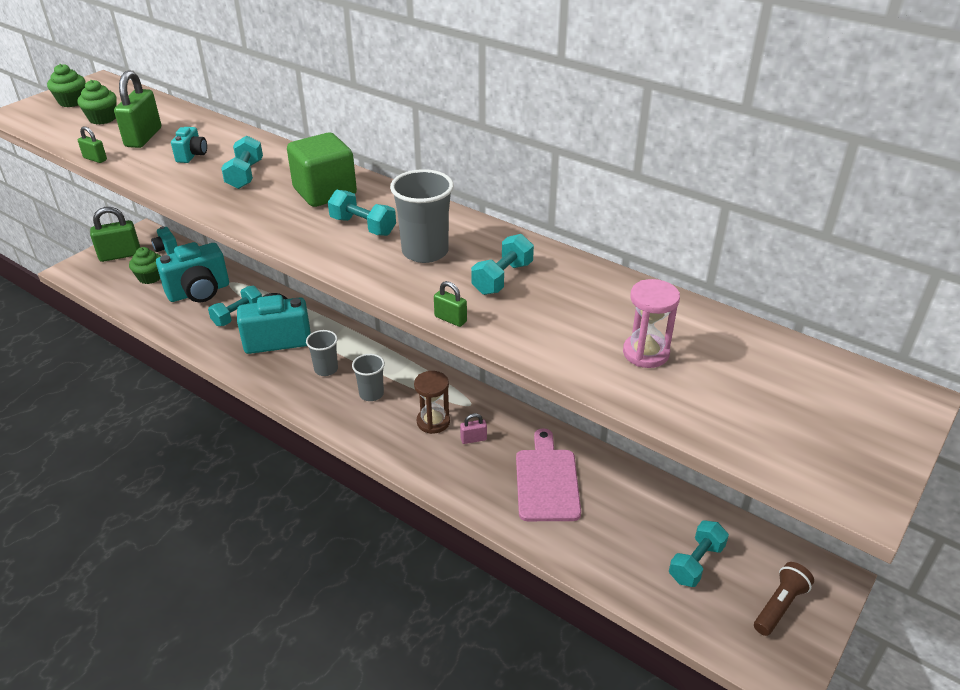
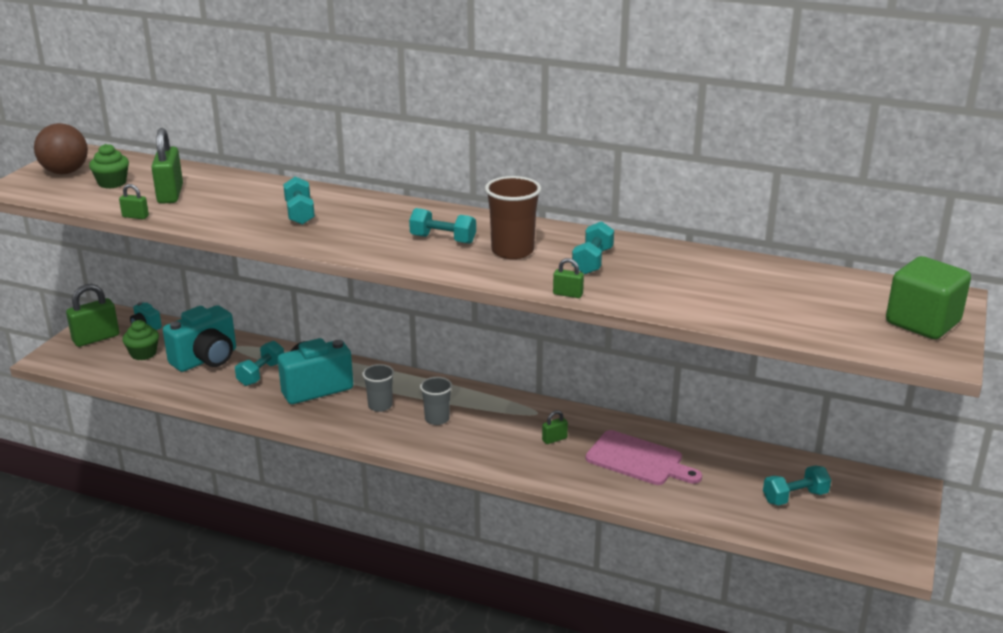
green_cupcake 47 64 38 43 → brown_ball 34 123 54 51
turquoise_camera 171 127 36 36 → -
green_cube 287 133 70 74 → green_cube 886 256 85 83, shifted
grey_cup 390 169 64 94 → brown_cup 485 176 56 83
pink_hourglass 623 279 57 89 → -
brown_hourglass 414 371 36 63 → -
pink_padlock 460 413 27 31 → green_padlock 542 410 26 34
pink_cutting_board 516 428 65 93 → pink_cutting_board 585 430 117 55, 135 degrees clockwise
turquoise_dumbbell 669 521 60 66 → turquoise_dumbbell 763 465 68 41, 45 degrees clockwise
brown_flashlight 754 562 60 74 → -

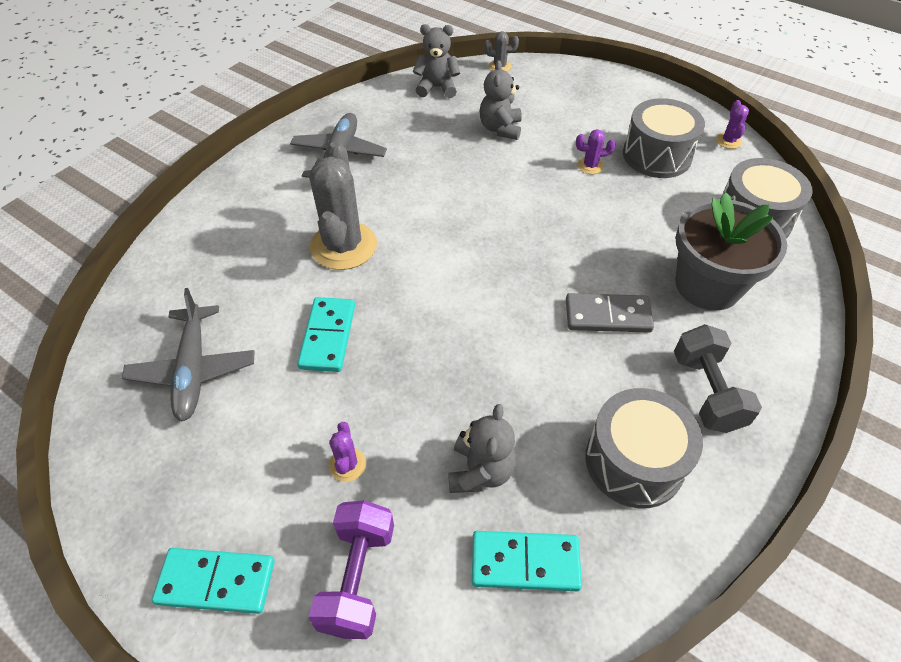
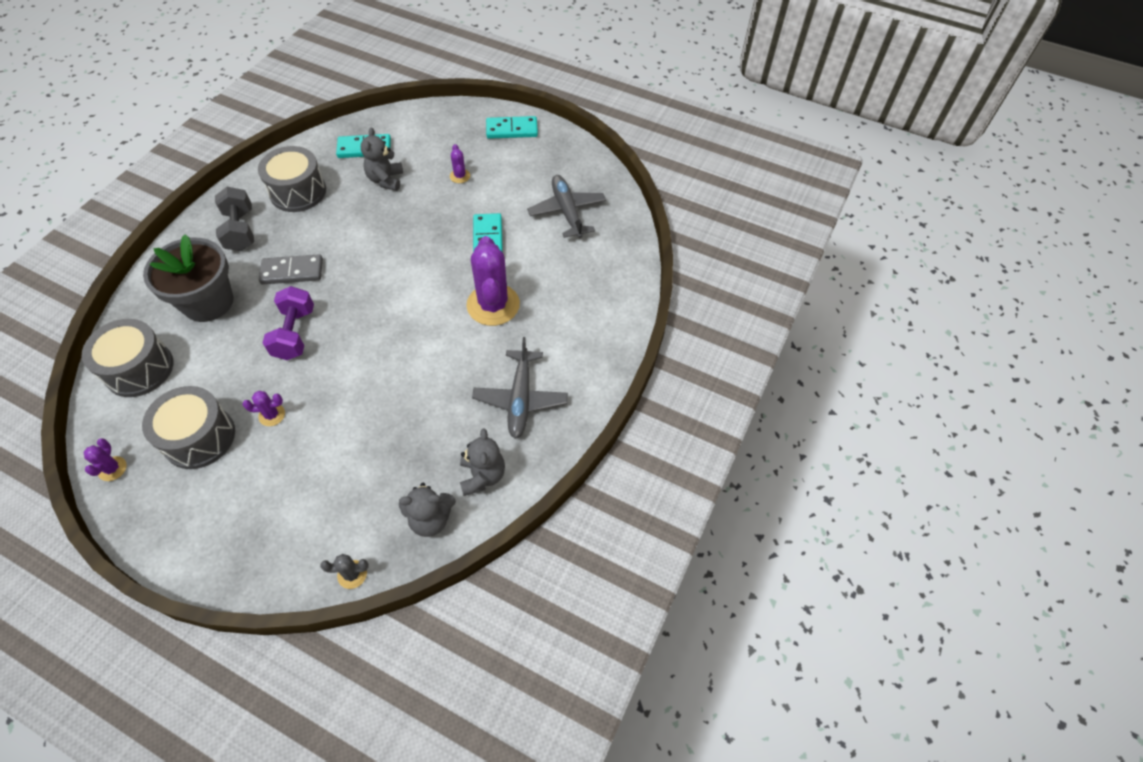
grey_teddy_bear 479 60 43 80 → grey_teddy_bear 460 428 45 68, shifted
grey_cactus 309 142 68 128 → purple_cactus 466 236 54 90
purple_dumbbell 309 500 85 139 → purple_dumbbell 262 286 52 74, shifted

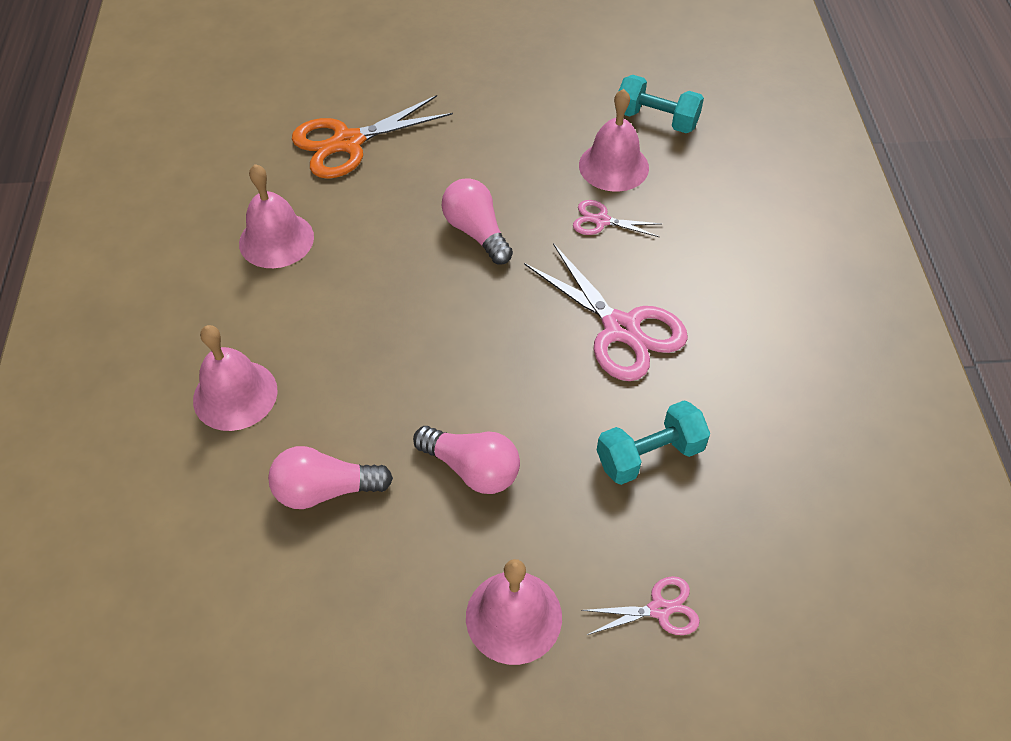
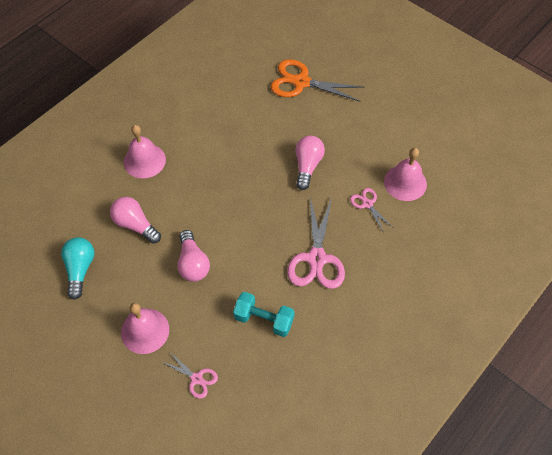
turquoise_dumbbell 615 75 89 58 → -
pink_bell 239 164 75 104 → -
- → turquoise_light_bulb 61 237 33 63

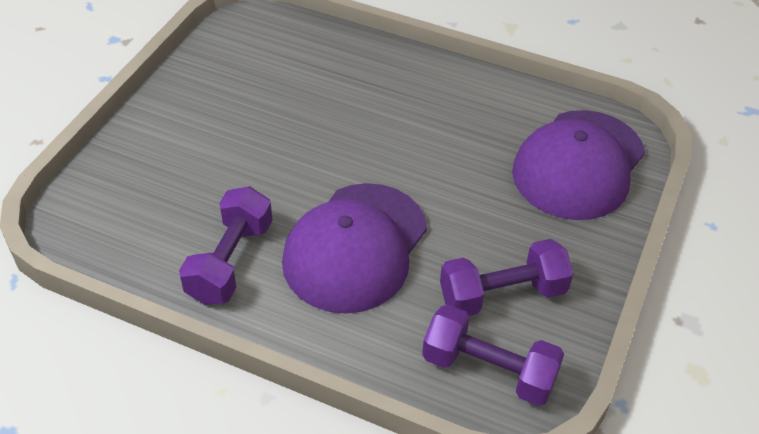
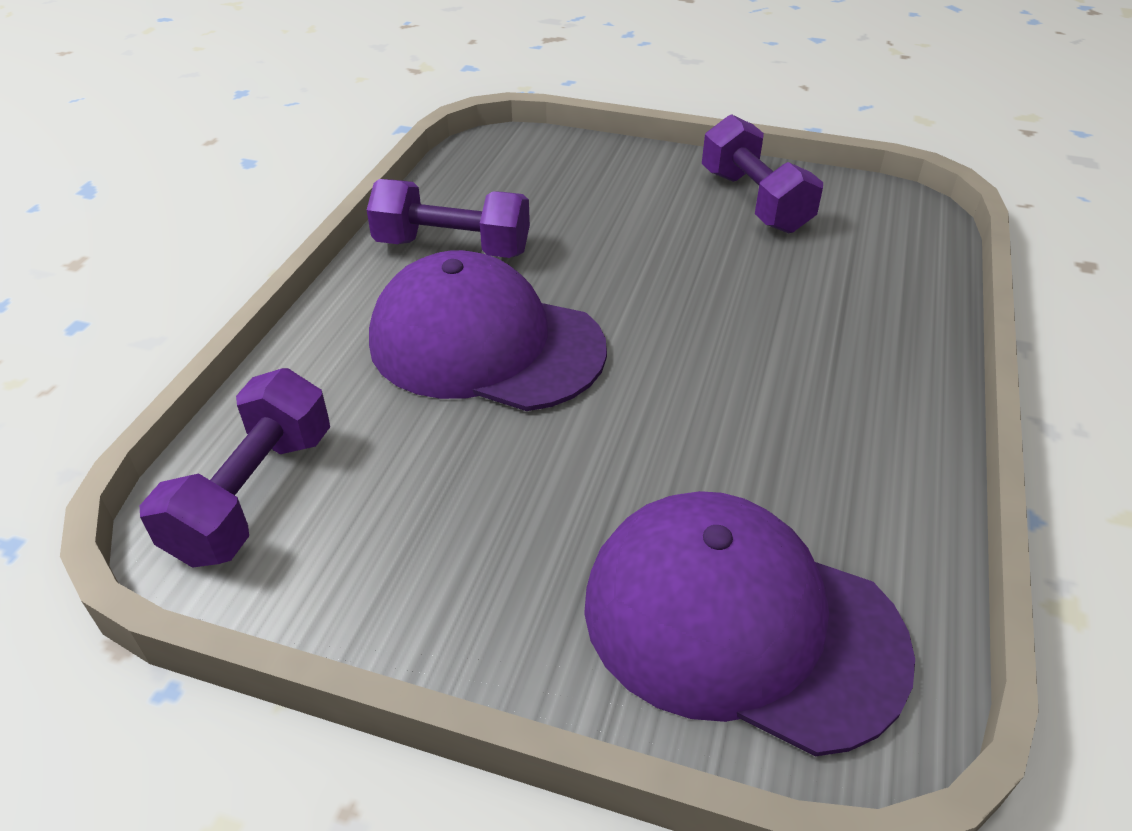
purple_dumbbell 440 239 133 77 → purple_dumbbell 702 114 121 119, shifted

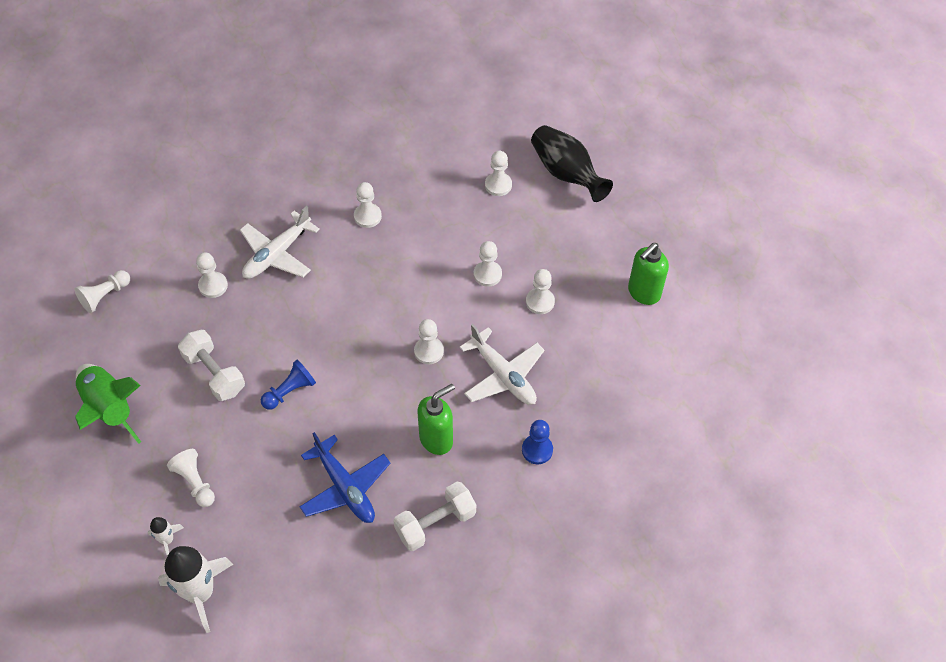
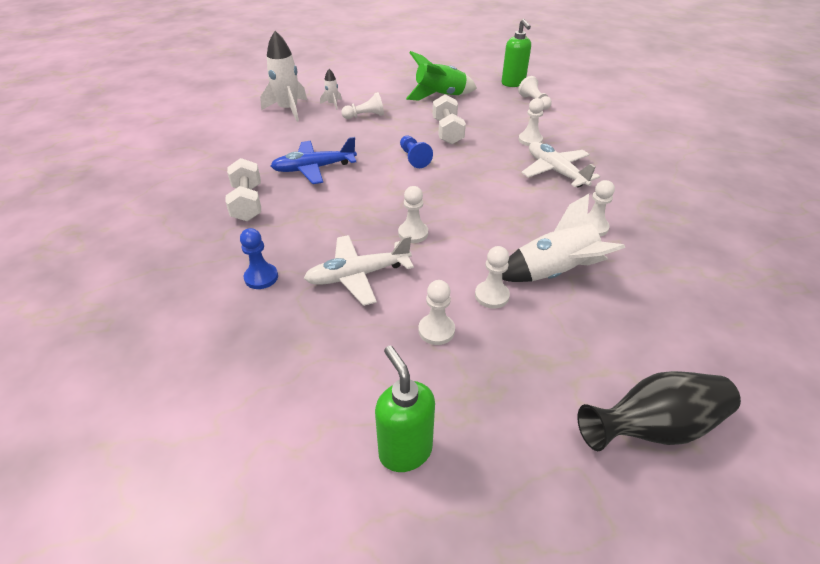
white_pawn 485 151 27 45 → -
white_dumbbell 178 330 67 71 → white_dumbbell 433 94 33 51, 75 degrees counterclockwise
green_soap_dispenser 418 384 37 71 → green_soap_dispenser 502 19 29 68, shifted
- → white_rocket 502 194 123 88

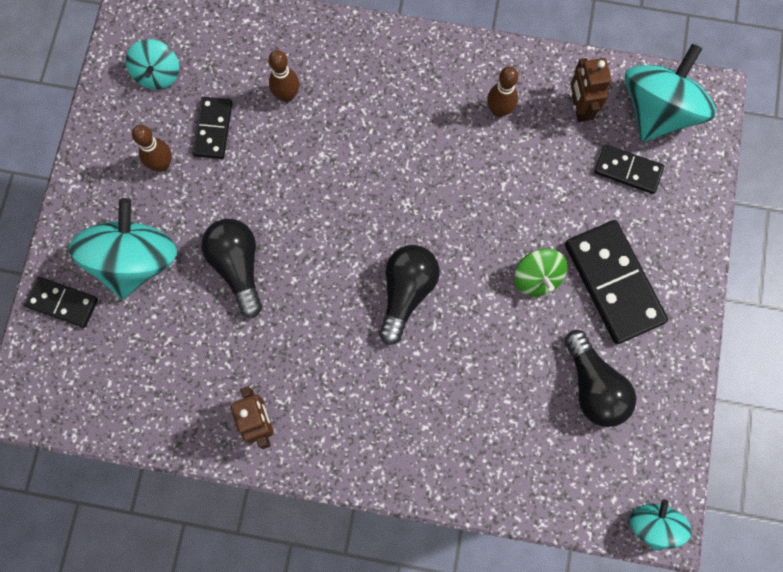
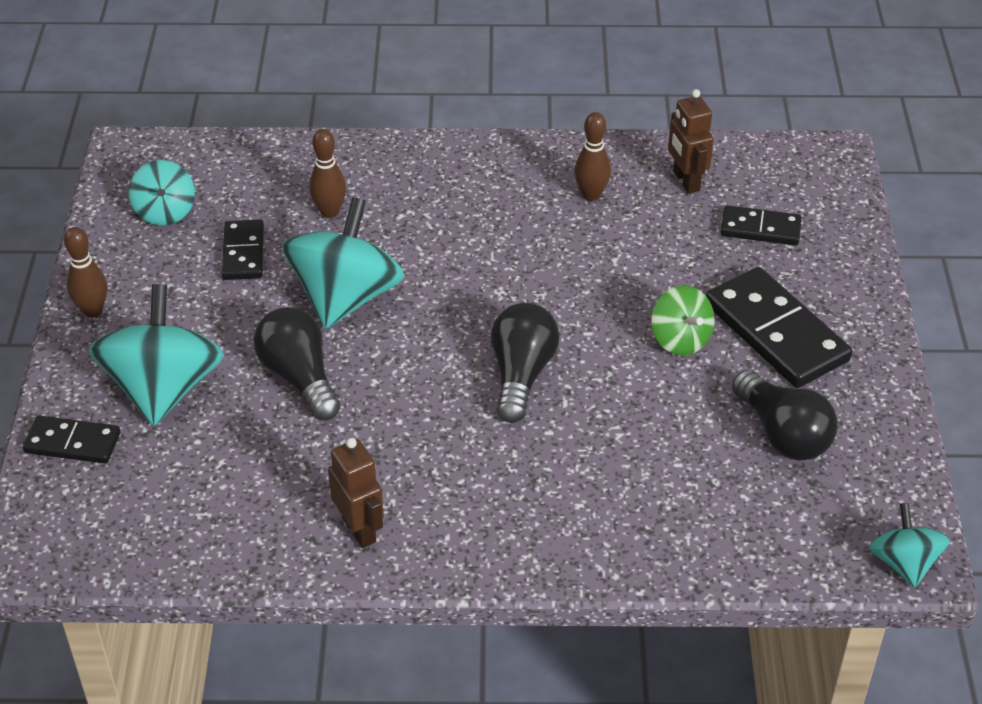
turquoise_spinning_top 625 44 91 98 → turquoise_spinning_top 282 197 122 132, shifted
brown_bowling_pin 132 125 40 47 → brown_bowling_pin 64 227 43 91, shifted

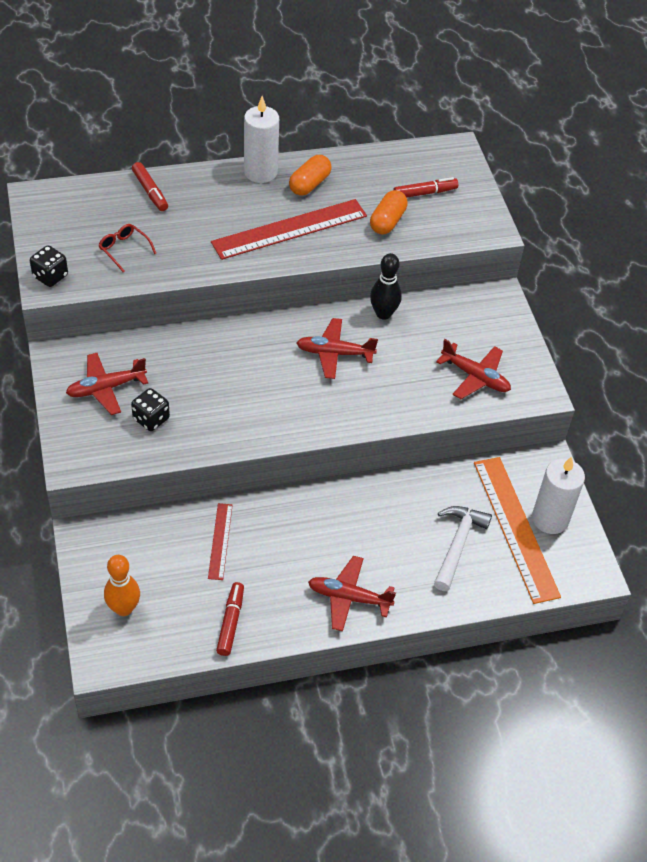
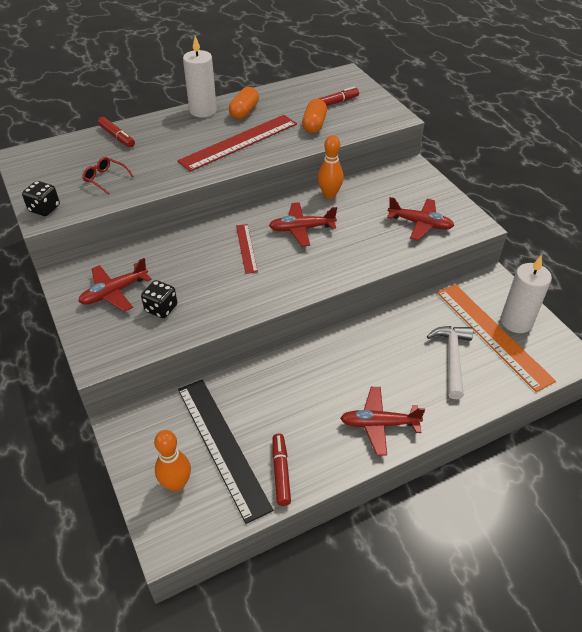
black_bowling_pin 370 253 32 67 → orange_bowling_pin 318 135 26 64
red_ruler 208 503 25 77 → red_ruler 236 224 22 50, shifted
- → black_ruler 178 379 95 145

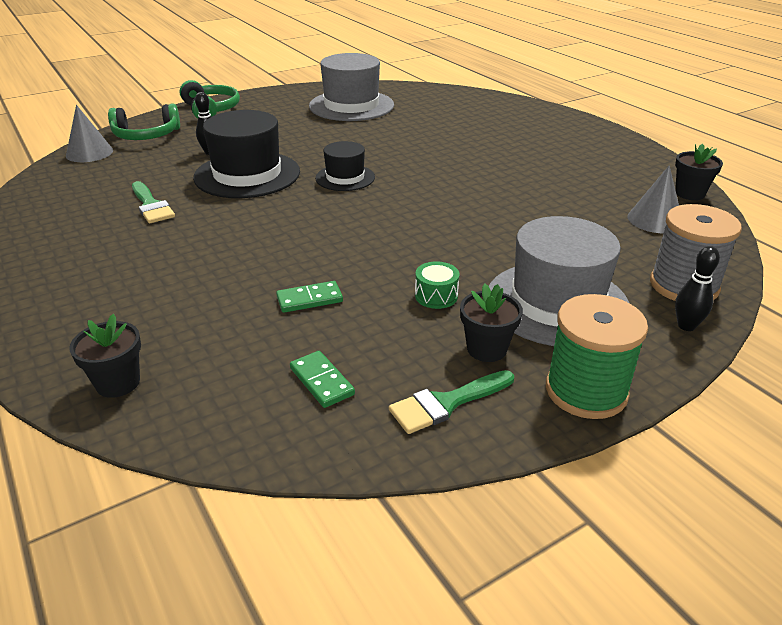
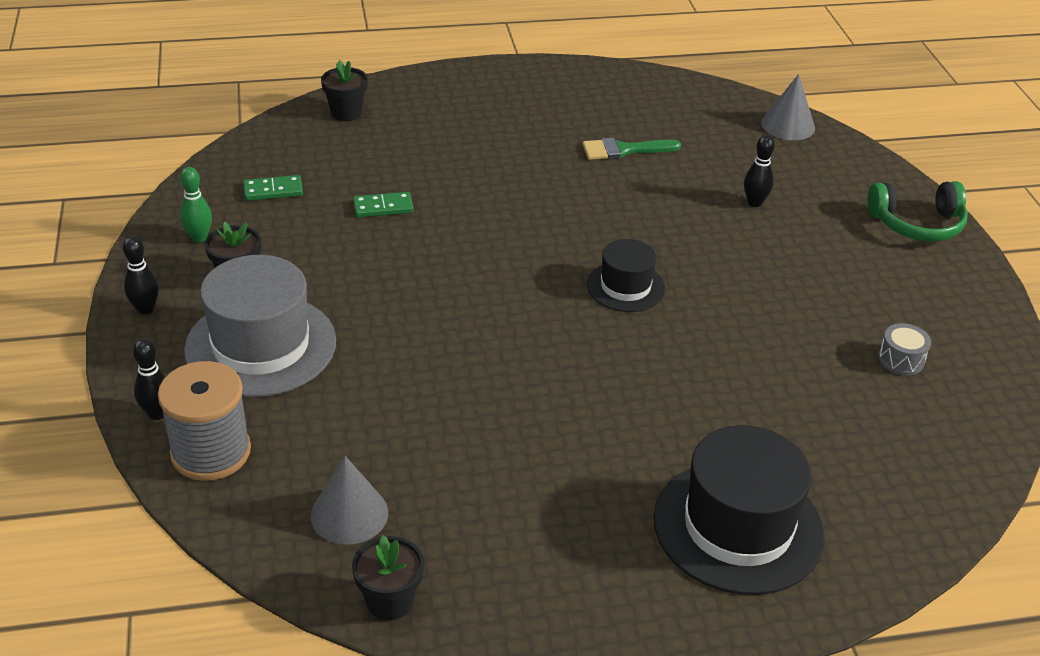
grey_hat 309 53 85 68 → grey_drum 878 323 53 52
green_headphones 108 104 72 36 → -
black_hat 193 110 107 88 → black_hat 654 425 171 170, shifted
green_drum 415 261 45 48 → -
green_domino 276 281 67 32 → green_domino 353 192 61 25, 75 degrees clockwise
green_spool 546 294 102 125 → black_bowling_pin 123 236 36 79
green_brush 389 370 125 64 → green_bowling_pin 180 167 32 75

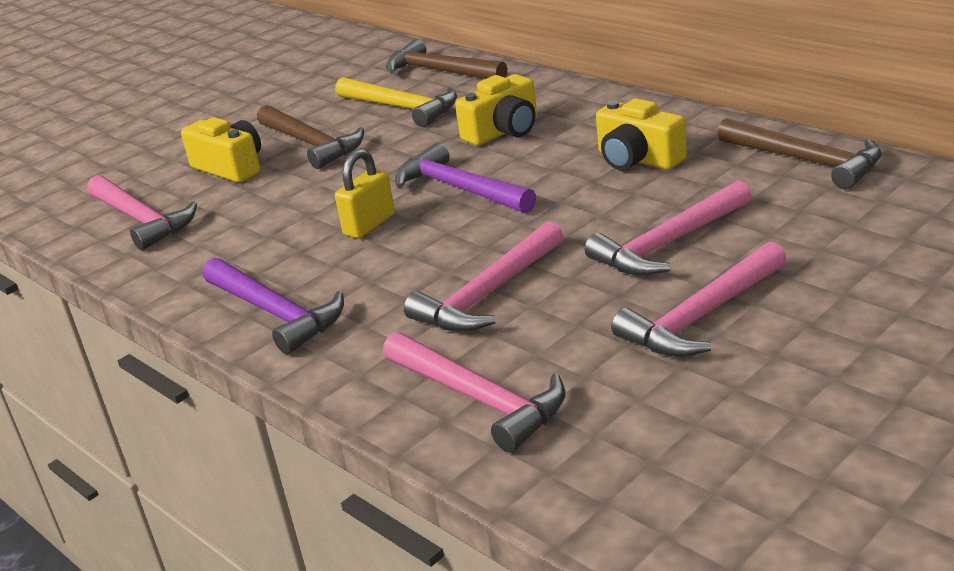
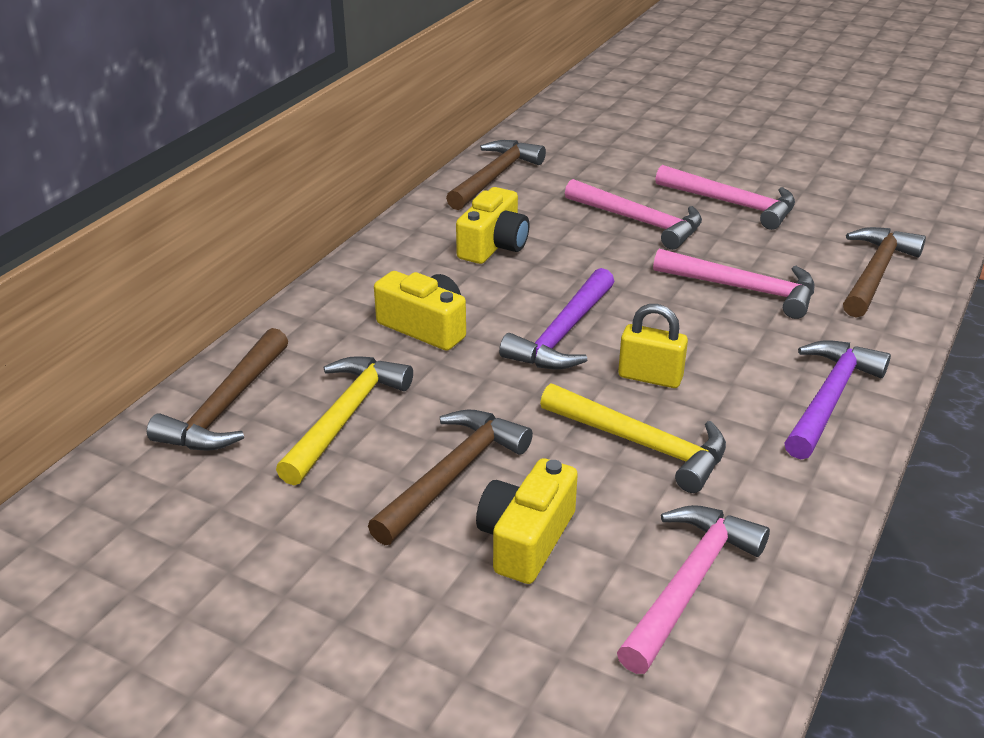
pink_hammer 383 332 183 120 → brown_hammer 843 227 83 91
- → yellow_hammer 540 383 186 110

